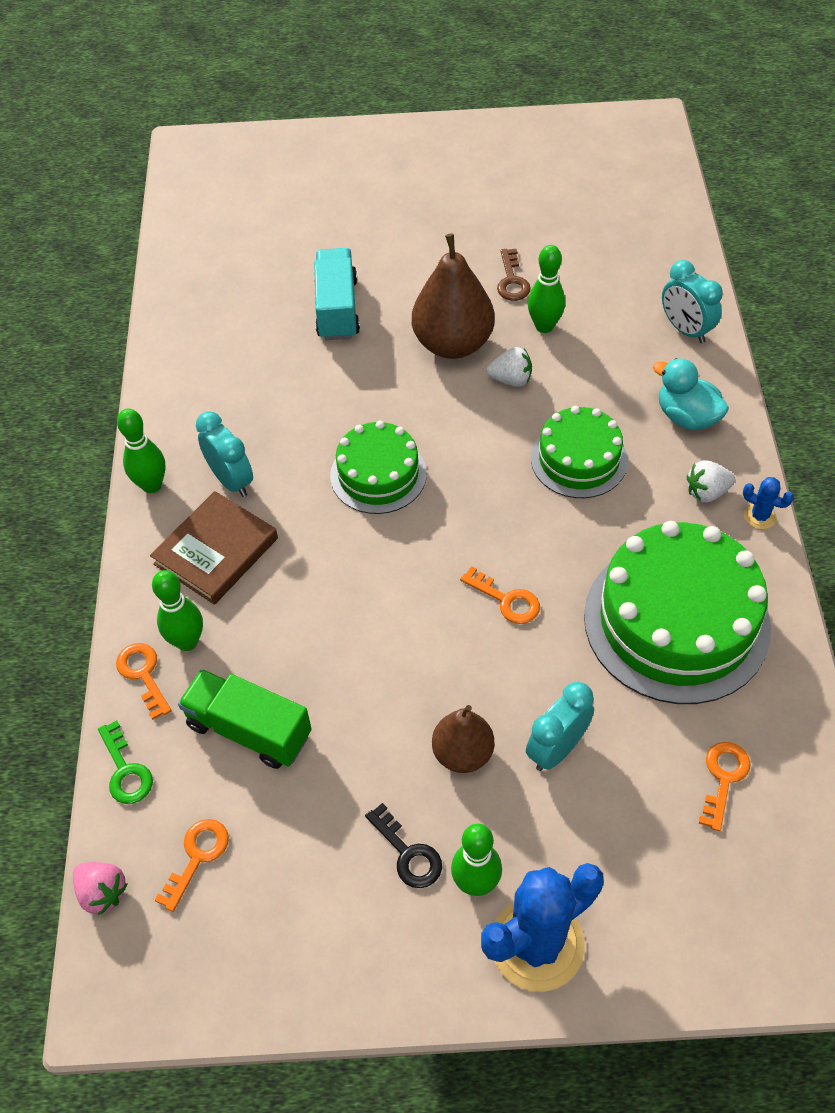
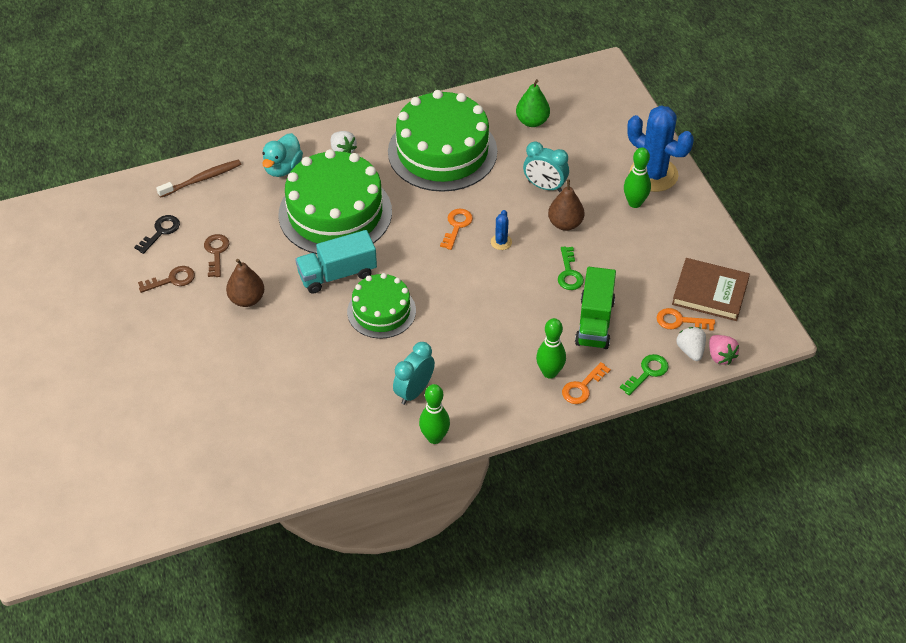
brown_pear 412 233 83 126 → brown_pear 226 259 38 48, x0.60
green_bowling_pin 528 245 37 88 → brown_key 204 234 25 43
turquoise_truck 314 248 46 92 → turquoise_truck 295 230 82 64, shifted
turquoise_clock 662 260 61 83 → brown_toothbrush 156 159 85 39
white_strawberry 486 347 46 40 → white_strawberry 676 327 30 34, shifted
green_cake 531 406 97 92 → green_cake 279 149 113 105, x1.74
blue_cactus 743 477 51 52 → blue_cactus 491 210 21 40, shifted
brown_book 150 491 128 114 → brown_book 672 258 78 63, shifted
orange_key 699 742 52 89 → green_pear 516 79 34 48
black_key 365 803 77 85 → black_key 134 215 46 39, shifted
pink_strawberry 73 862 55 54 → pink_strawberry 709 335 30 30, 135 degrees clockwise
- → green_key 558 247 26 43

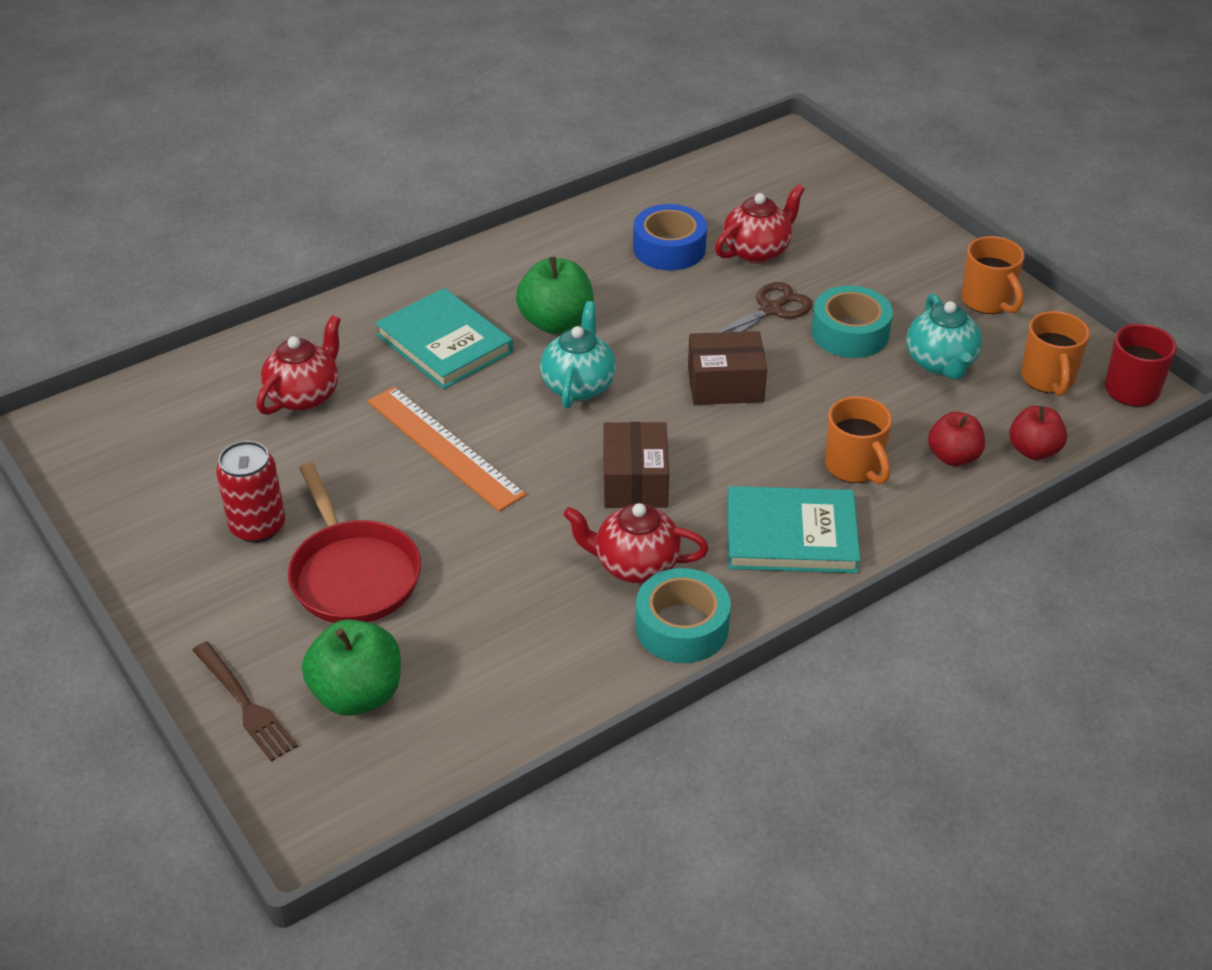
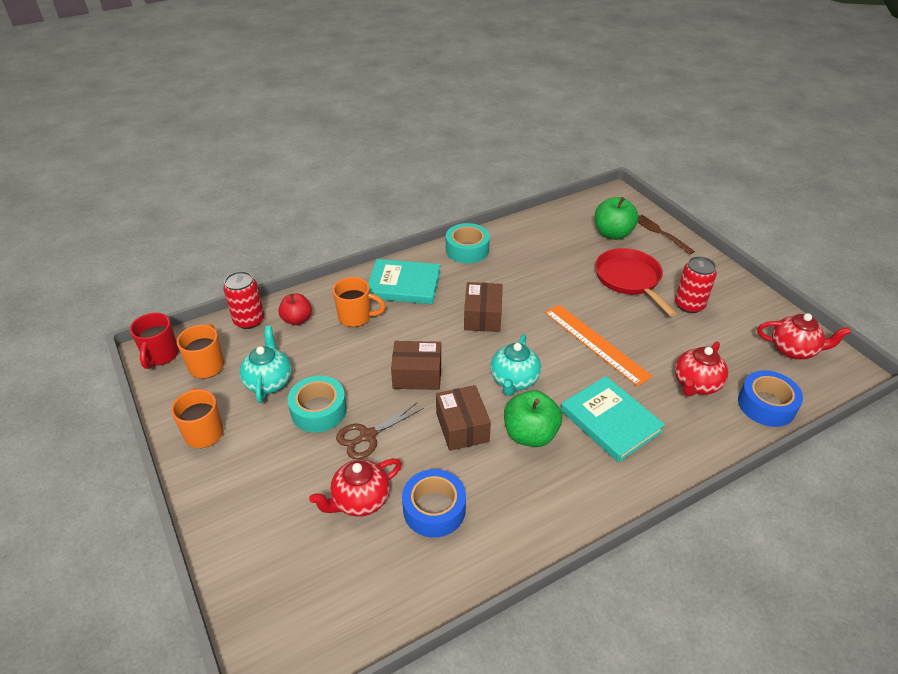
orange_mug 825 396 67 89 → orange_mug 333 277 52 50, 120 degrees clockwise
red_apple 1009 406 58 54 → red_can 223 271 41 58
red_teapot 563 503 146 80 → red_teapot 757 313 94 46, shifted
- → blue_tape 738 370 65 57
- → brown_box 436 385 55 66

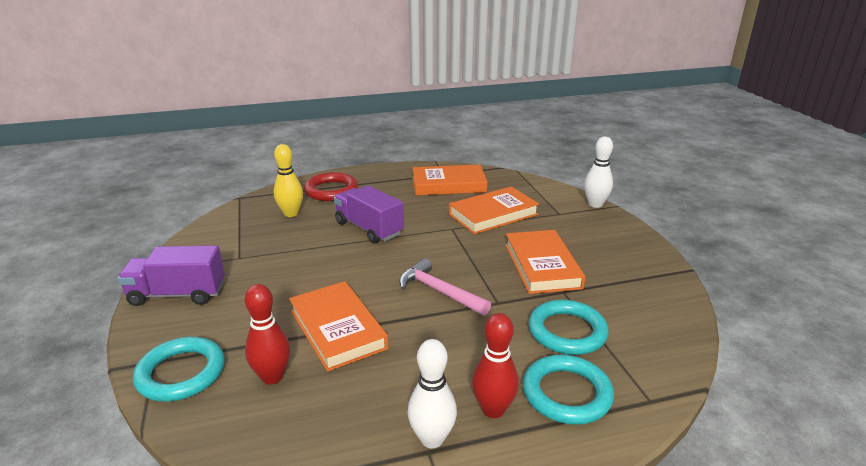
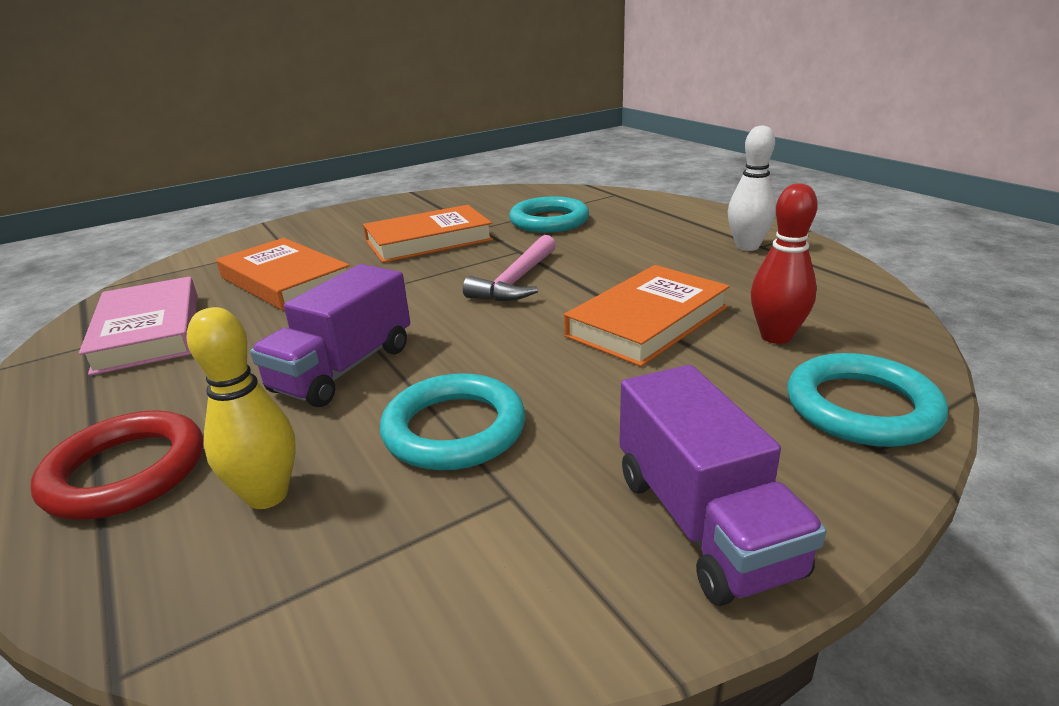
white_bowling_pin 584 137 29 71 → -
orange_book 412 165 76 30 → pink_book 79 276 118 100
red_bowling_pin 472 313 47 105 → -
turquoise_ring 523 355 91 70 → turquoise_ring 380 373 145 97, shifted

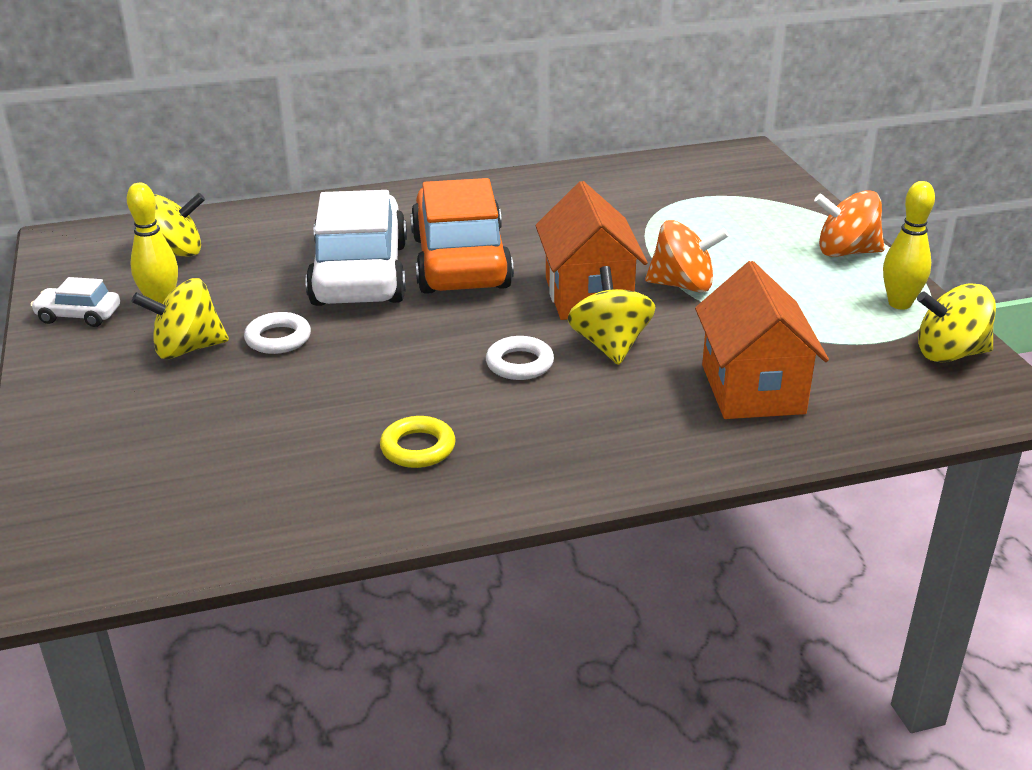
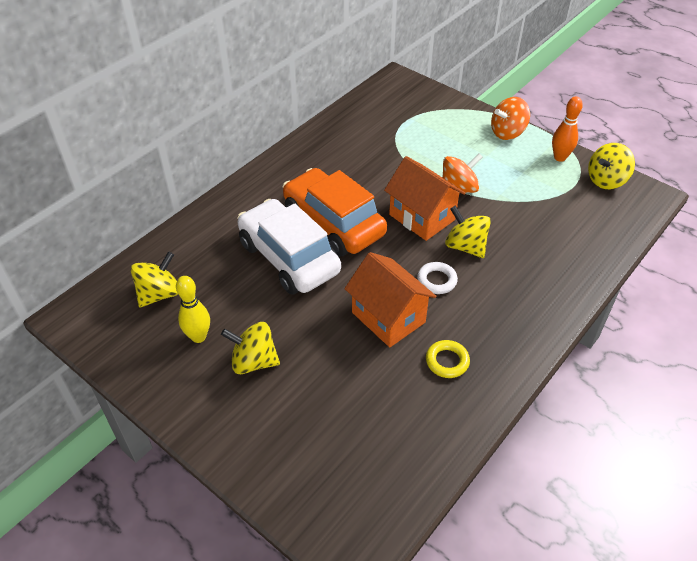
yellow_bowling_pin 883 181 52 129 → orange_bowling_pin 552 96 31 66
orange_house 695 261 134 158 → orange_house 344 252 92 95, shifted
white_car 30 277 90 50 → -
yellow_spinning_top 132 278 97 81 → yellow_spinning_top 221 322 59 52, 60 degrees clockwise
white_ring 244 312 67 42 → -

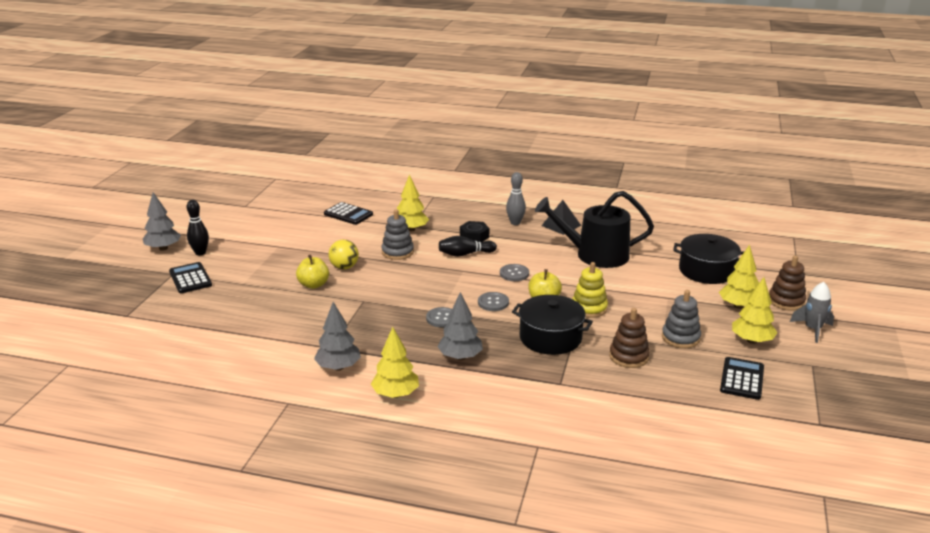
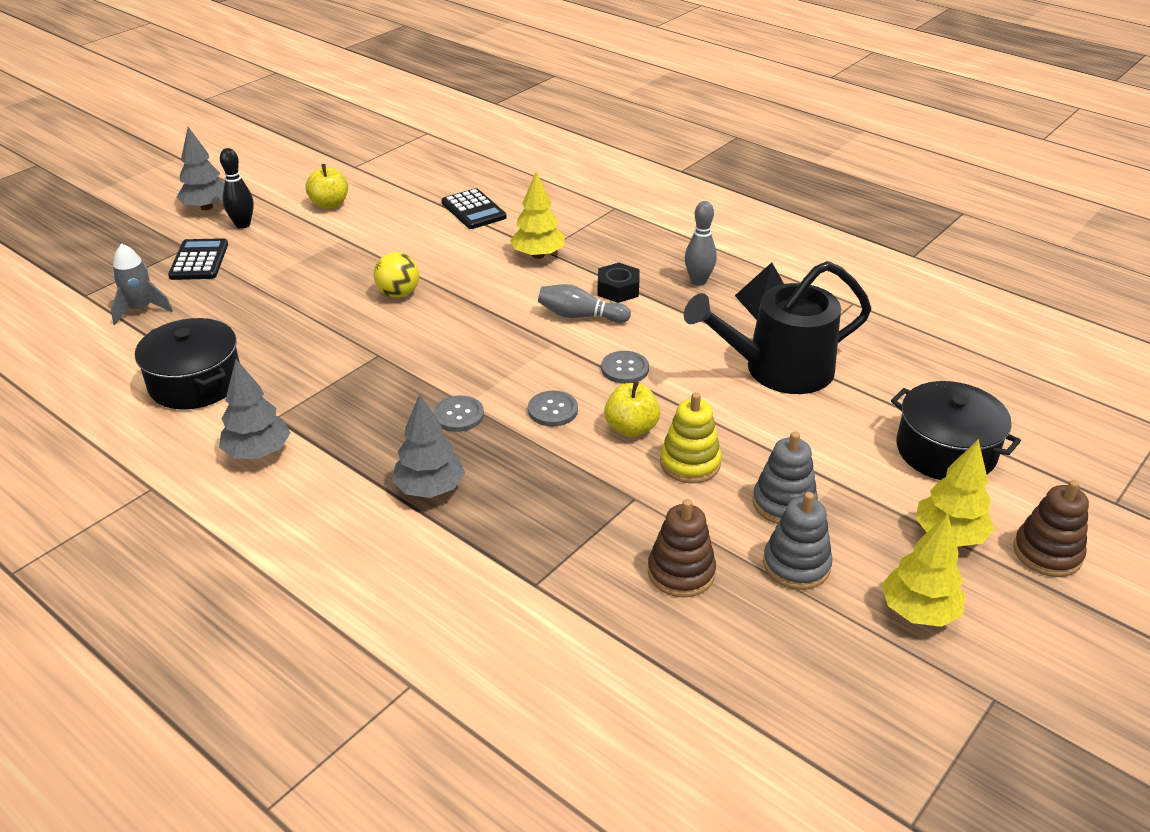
black_watering_can 535 191 119 77 → black_watering_can 684 261 187 133, 45 degrees counterclockwise
grey_stacking_toy 381 209 33 51 → grey_stacking_toy 752 432 66 92, shifted
black_bowling_pin 439 236 58 21 → grey_bowling_pin 538 284 93 39
yellow_apple 296 255 33 34 → yellow_apple 306 164 42 45, shifted
grey_rocket 790 282 44 61 → grey_rocket 111 244 62 81, shifted
black_pot 512 295 81 60 → black_pot 135 318 105 91, shifted
yellow_tree 371 327 48 71 → -
black_calculator 720 357 44 43 → -

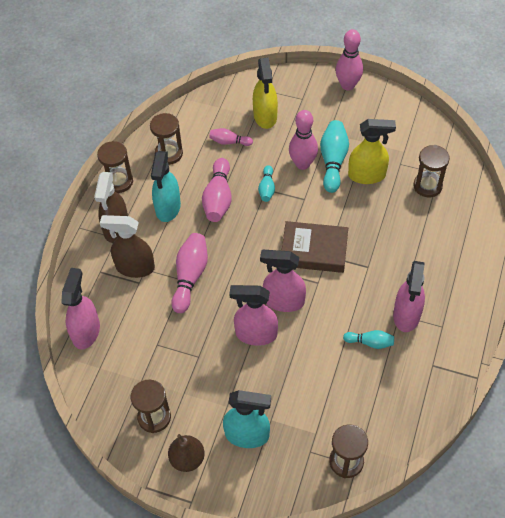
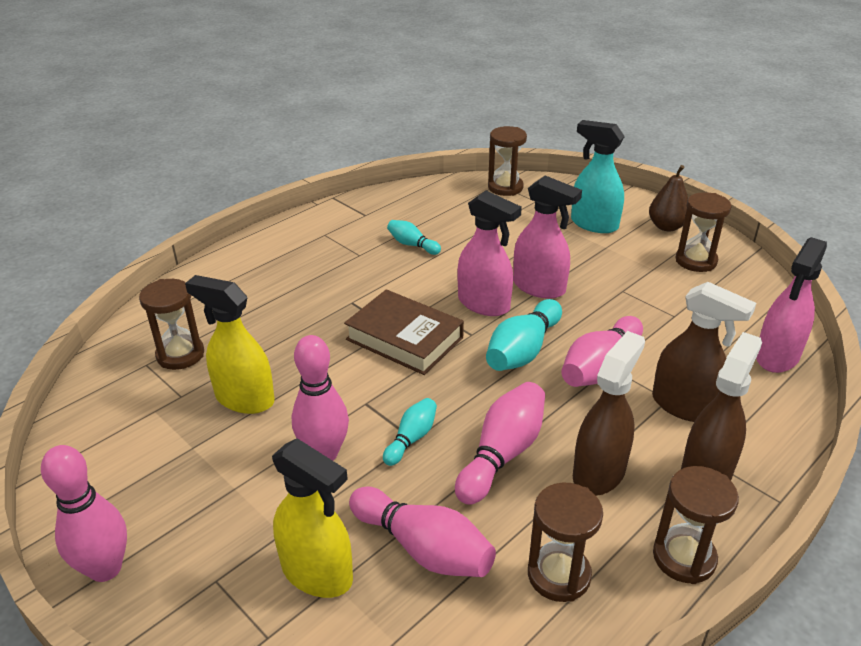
yellow_spray_bottle 253 58 25 71 → yellow_spray_bottle 272 438 81 160, 105 degrees clockwise
turquoise_bowling_pin 320 120 29 73 → turquoise_bowling_pin 486 299 76 72, shifted
pink_bowling_pin 209 128 44 18 → pink_bowling_pin 349 487 147 90, x1.74
turquoise_spray_bottle 151 151 30 71 → brown_spray_bottle 573 331 72 165
pink_spray_bottle 393 261 32 71 → -

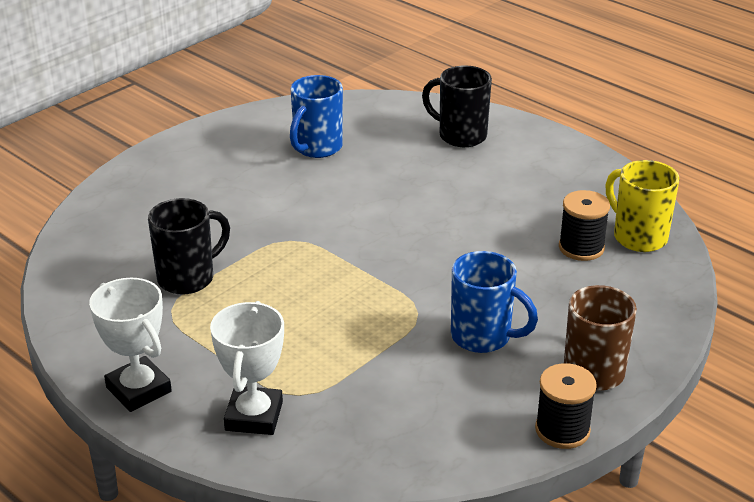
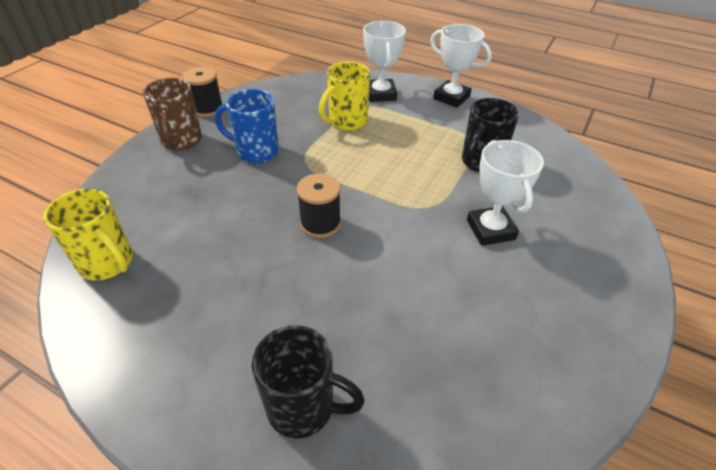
blue_mug 290 75 53 83 → -
black_spool 559 190 51 71 → black_spool 297 173 44 65, shifted
- → yellow_mug 319 61 51 70
- → white_trophy 467 140 77 106

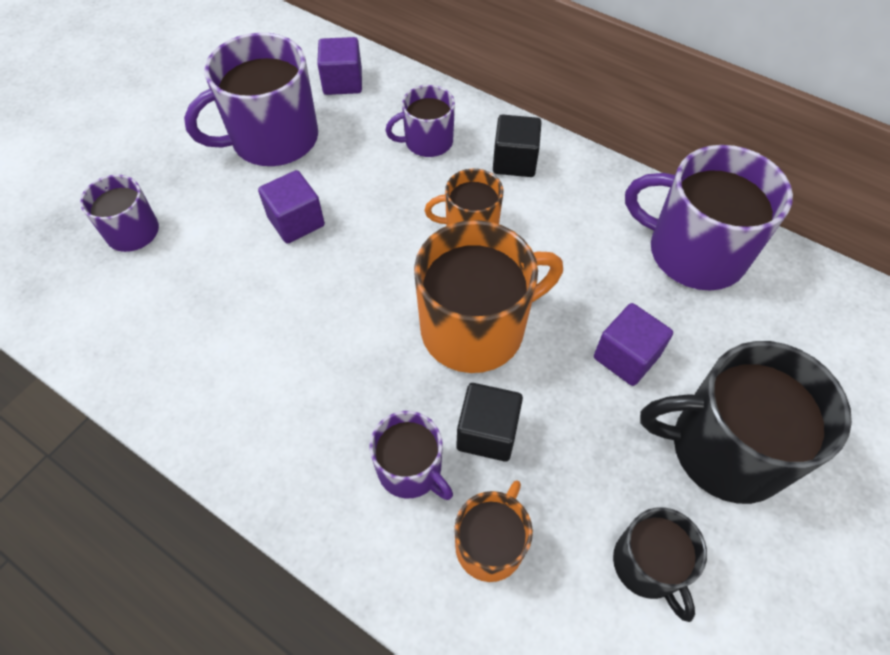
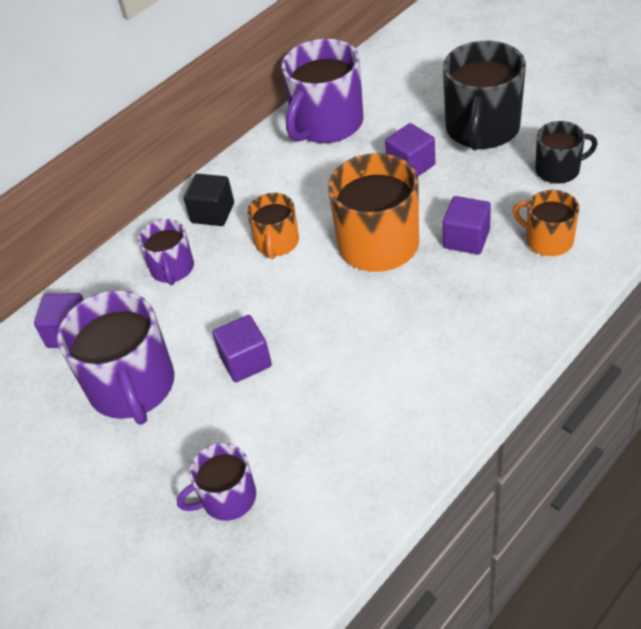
black_cube 456 383 67 78 → purple_cube 443 196 48 58
purple_mug 369 411 84 89 → -

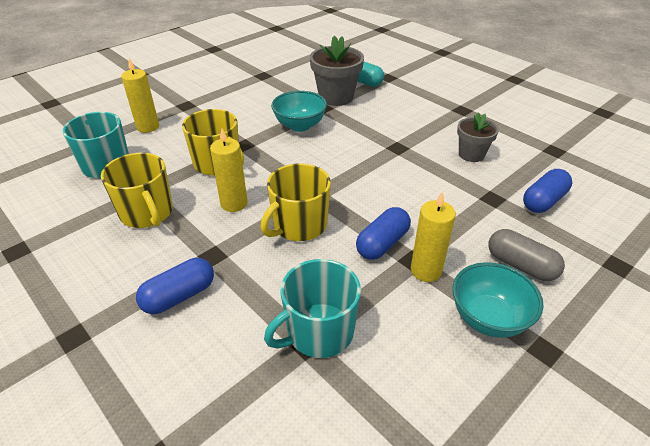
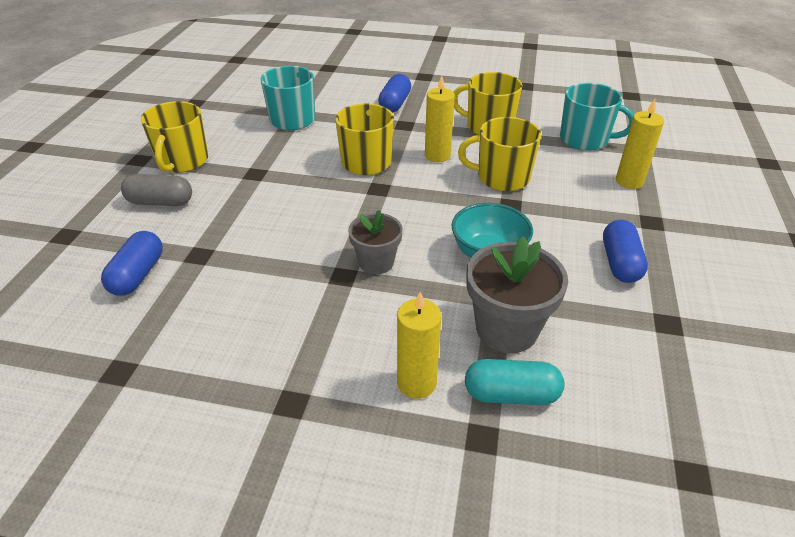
grey_flower_pot 457 113 42 49 → grey_flower_pot 348 210 55 64, shifted
yellow_candle 411 192 45 90 → yellow_candle 397 292 44 107, shifted
blue_capsule 356 207 55 53 → blue_capsule 603 220 45 63, shifted
turquoise_bowl 452 262 92 76 → yellow_mug 141 101 67 72

